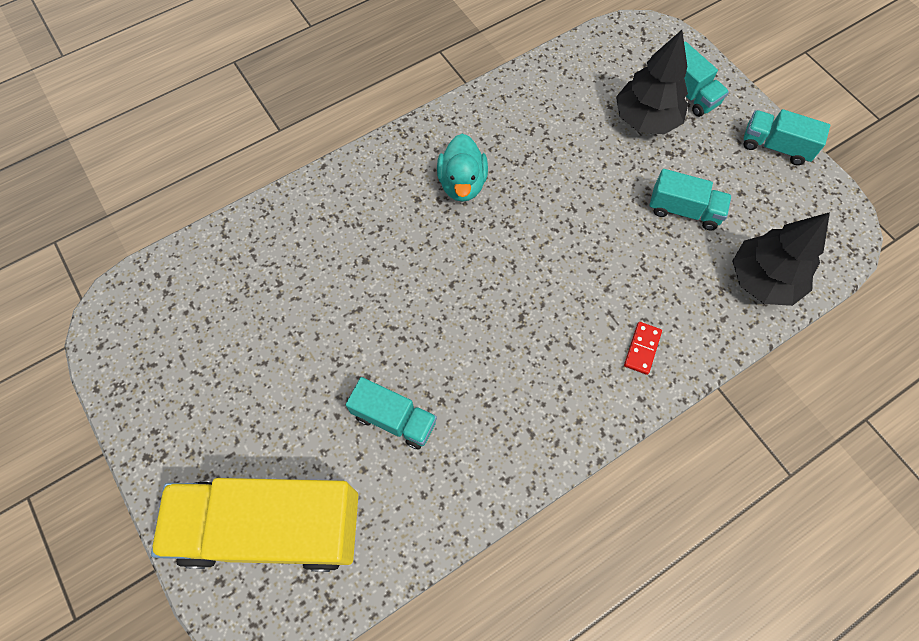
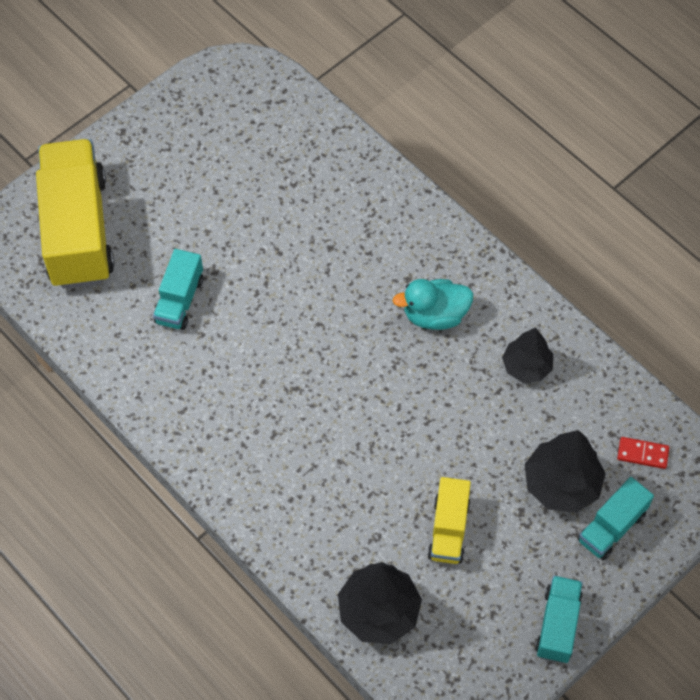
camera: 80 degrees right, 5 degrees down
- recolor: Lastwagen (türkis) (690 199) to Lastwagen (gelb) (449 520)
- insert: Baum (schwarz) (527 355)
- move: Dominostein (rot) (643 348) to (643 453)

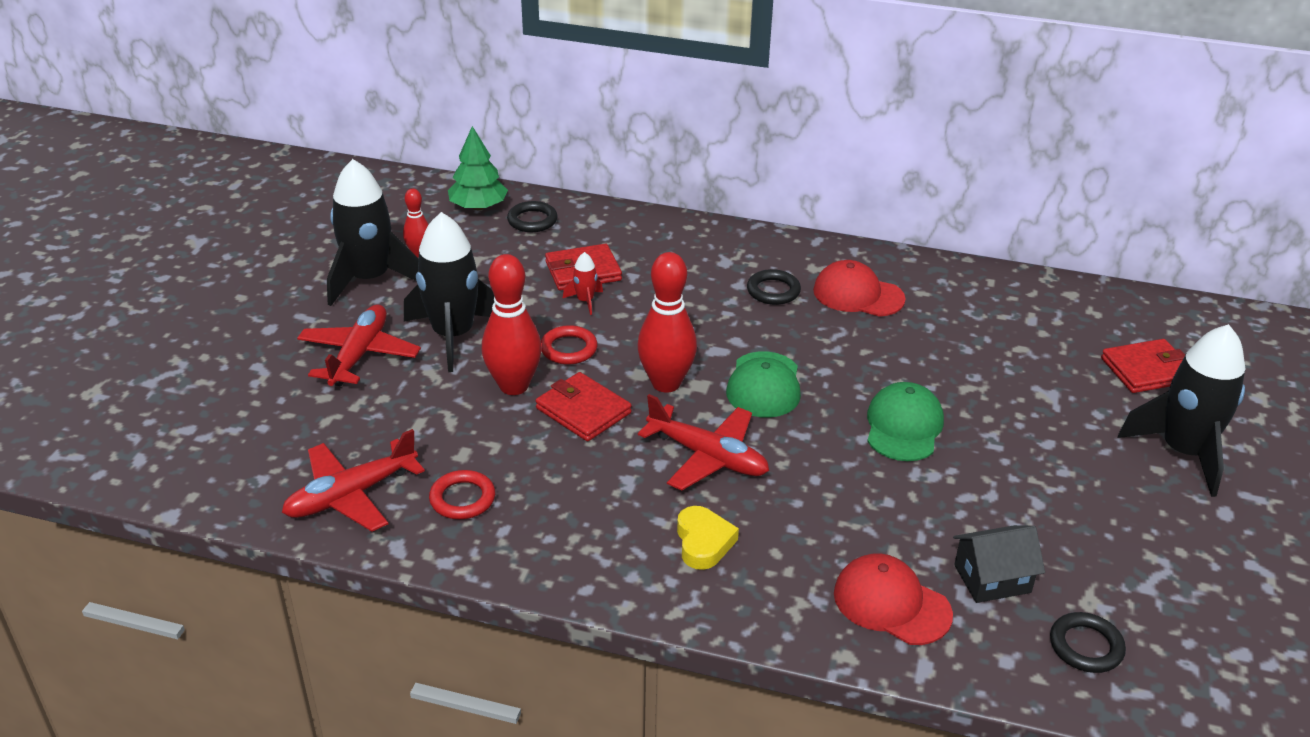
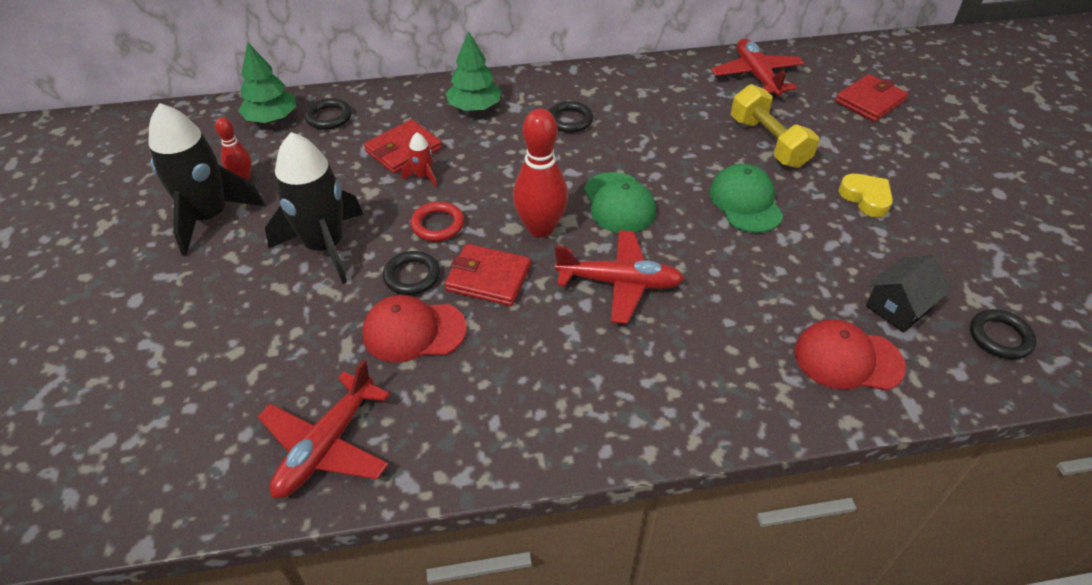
camera: 25 degrees left, 10 degrees up
- move: Kappe (rot) (859 288) to (415 329)
- replace: Bowlingkegel (rot) (512 324) to Ring (schwarz) (411 273)
- insert: Baum (grün) (473 71)
- move: Flugzeug (rot) (359 345) to (757 68)
- insert: Hantel (gelb) (775 126)
- move: Herz (gelb) (708 538) to (865 195)
- delete: Ring (rot) (462 494)
- delete: Rakete (schwarz) (1181 410)

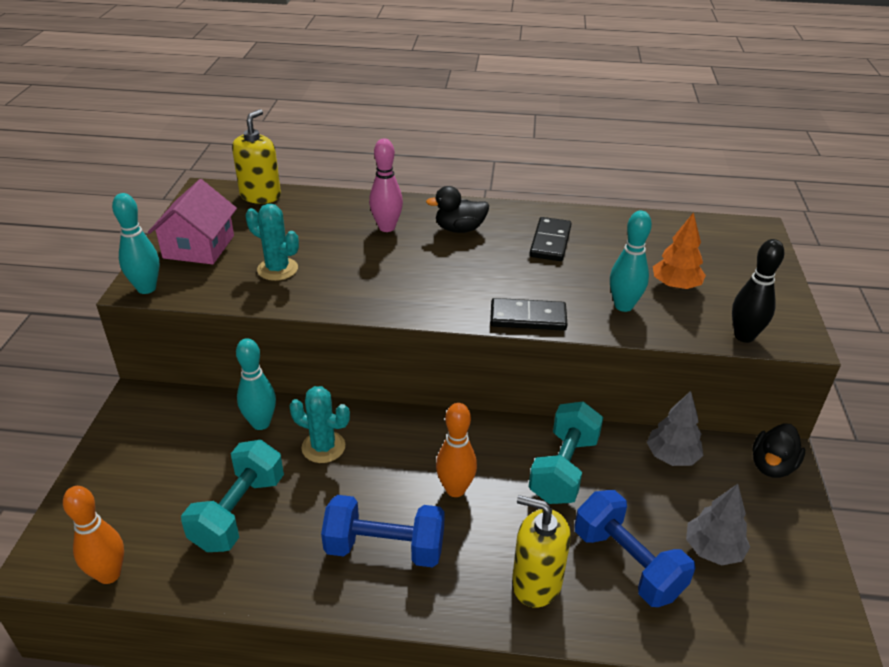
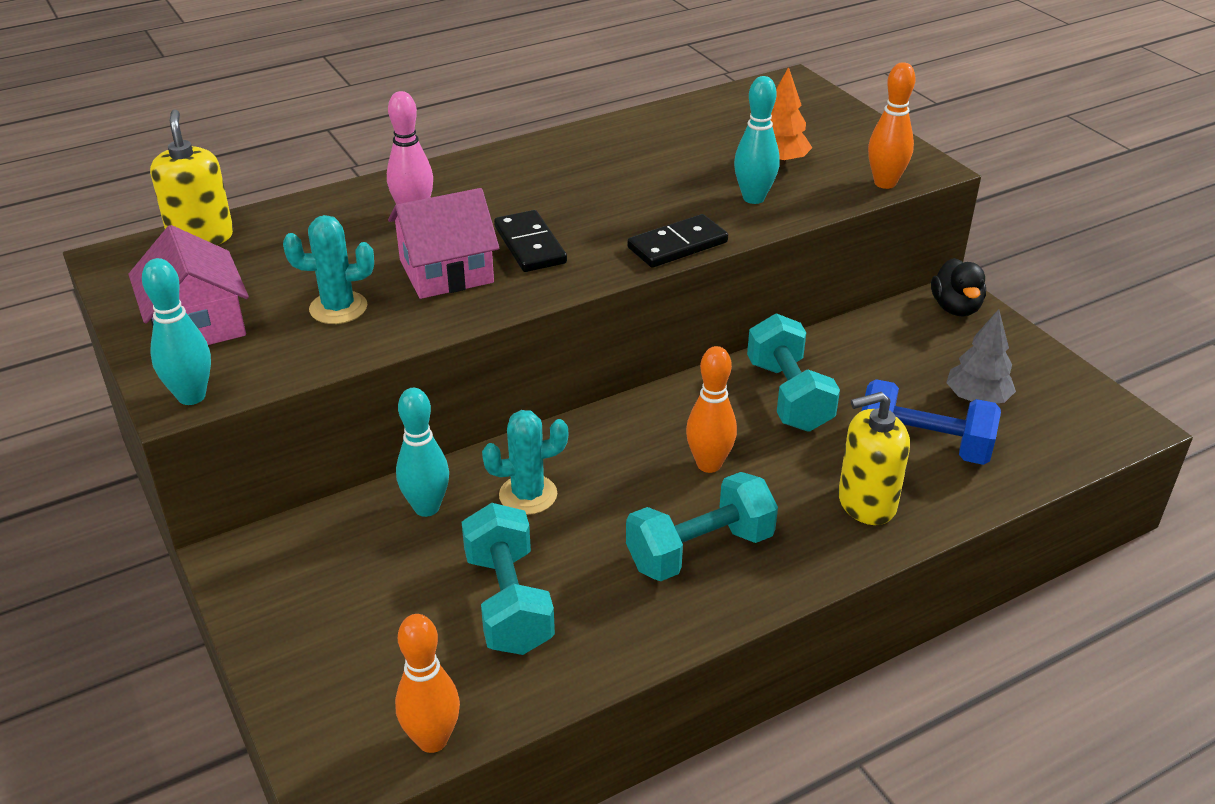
camera: 35 degrees left, 0 degrees up
- insert: Haus (rosa) (443 243)
- move: Dominostein (schwarz) (551 239) to (530 241)
- recolor: Hantel (blau) (383 531) to Hantel (türkis) (702 526)
- recolor: Bowlingkegel (schwarz) (758 291) to Bowlingkegel (orange) (891 125)
- delete: Ente (schwarz) (457 209)
- delete: Baum (grau) (675 428)

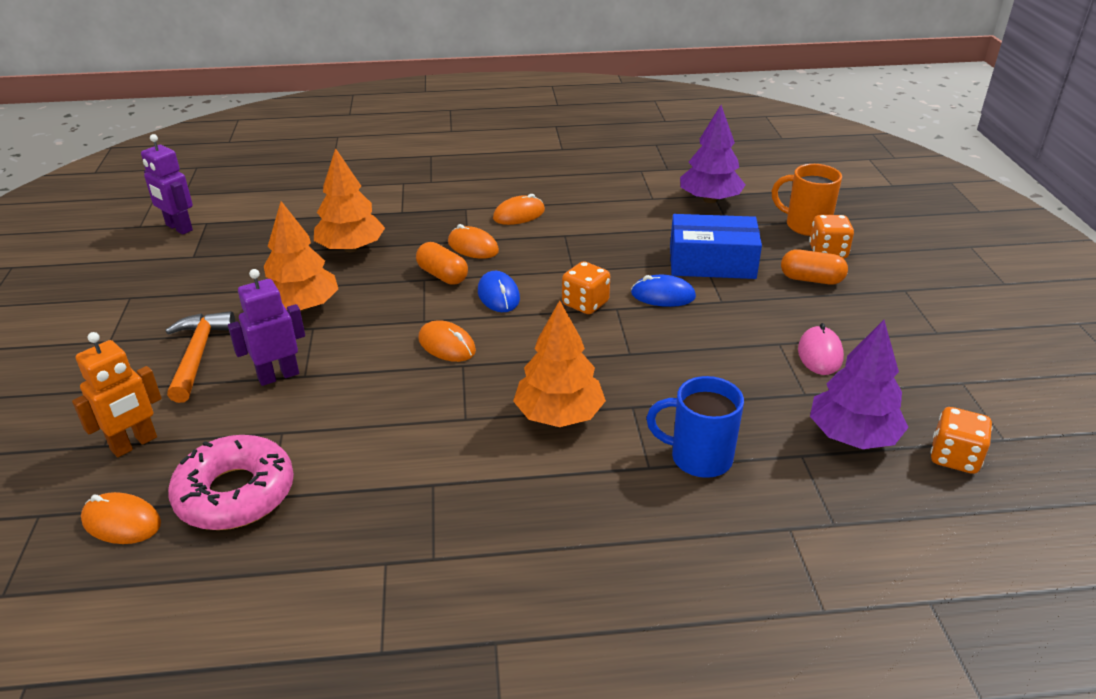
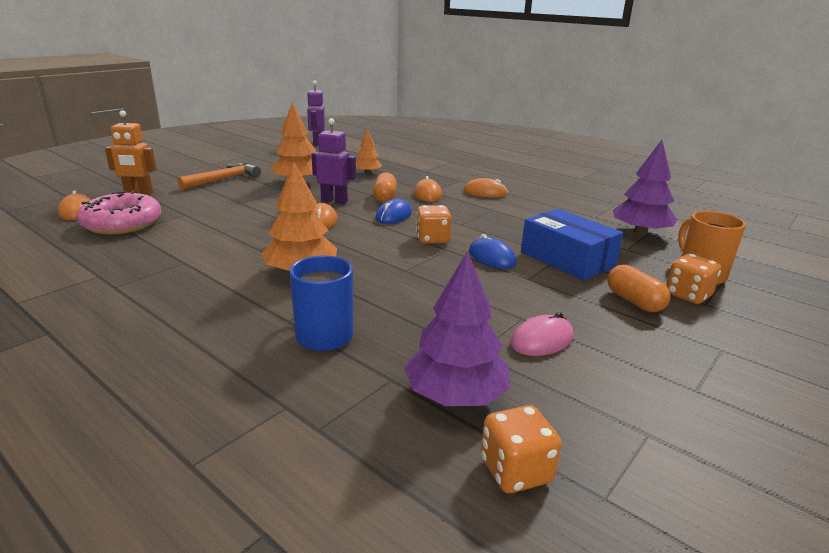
camera: 45 degrees right, 10 degrees down
- move: Roboter (lila) (266 327) to (334 161)
- resize: Baum (orange) (349 200) = (369 151) x0.60

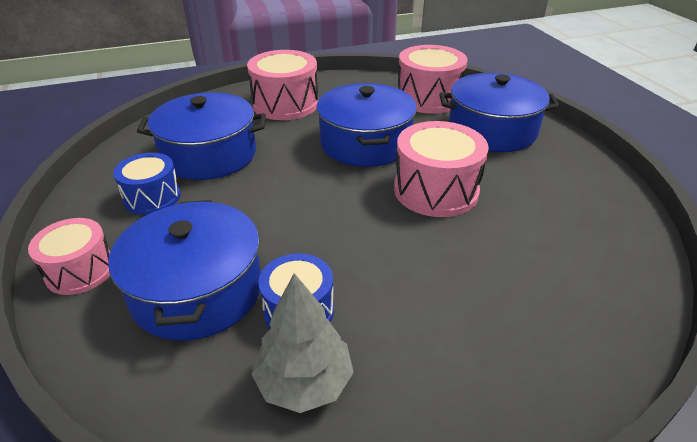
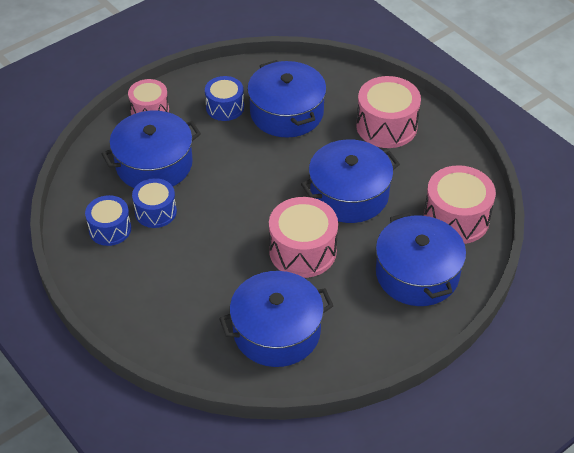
camera: 70 degrees right, 10 degrees up
- replace: Baum (grau) (302 343) to Trommel (blau) (108 220)
- insert: Kochtopf (blau) (276 319)

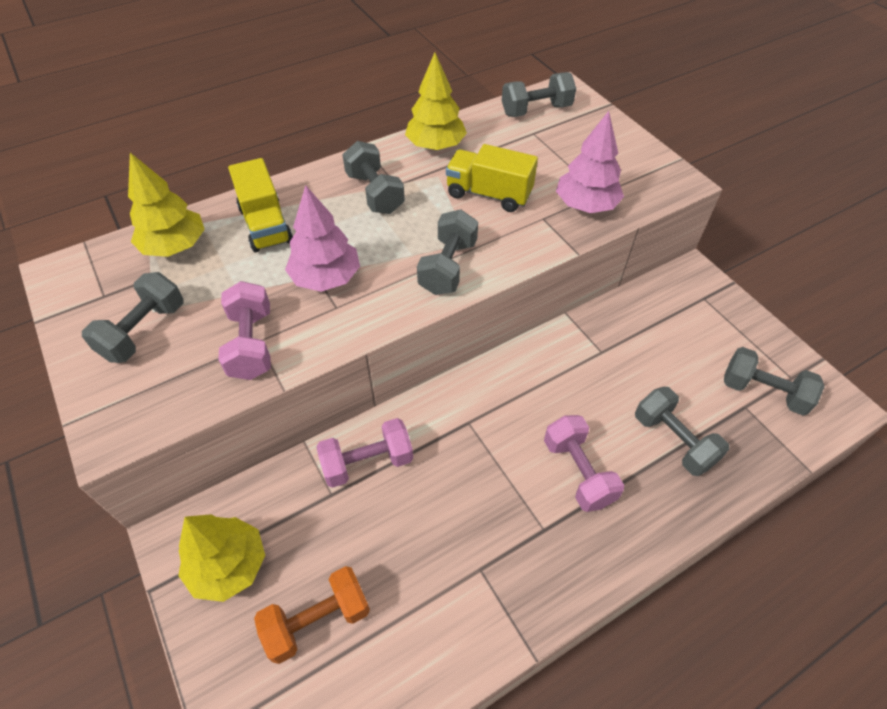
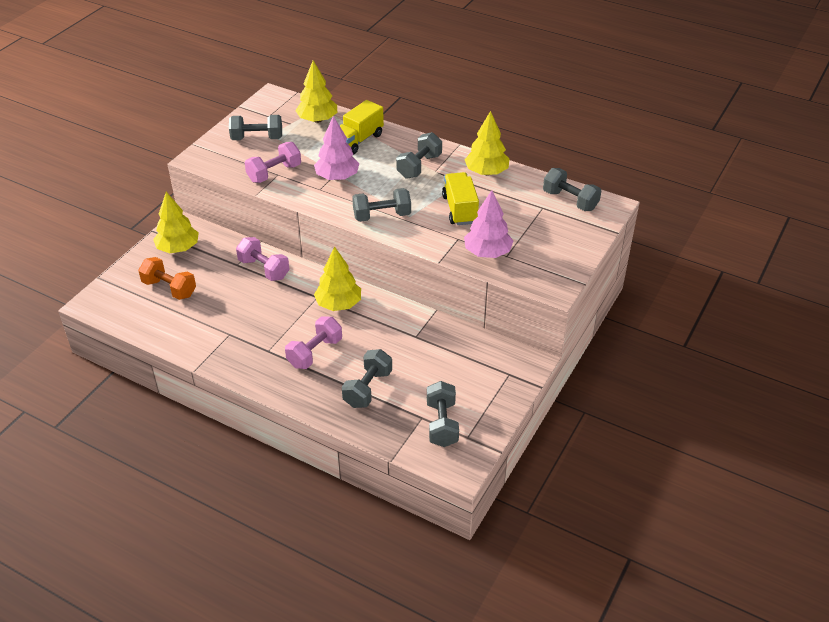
camera: 60 degrees right, 10 degrees down
- insert: Baum (gelb) (337 279)

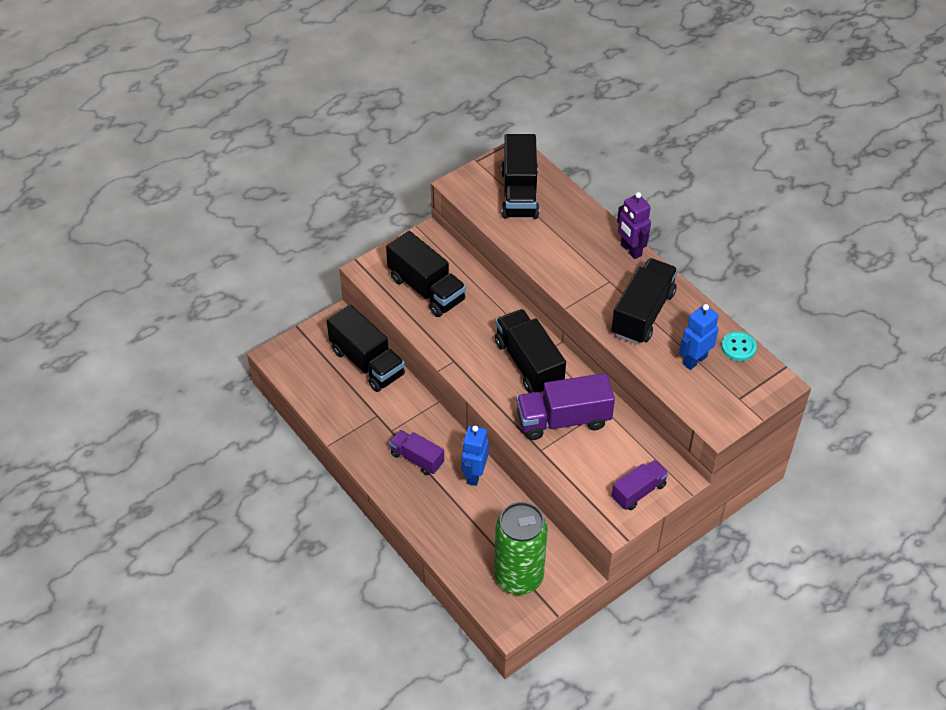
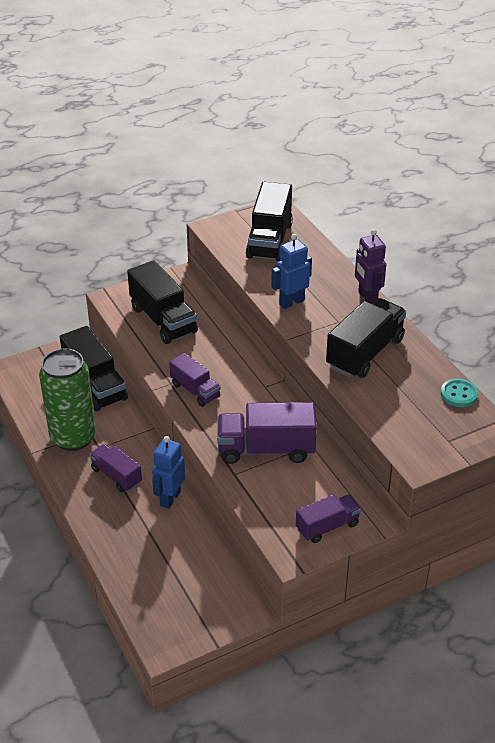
camera: 10 degrees right, 10 degrees down
- move: Dose (grün) (521 548) to (67 399)
- insert: Lastwagen (lila) (195 380)
- move: Roboter (blau) (699 337) to (291 271)
- delete: Lastwagen (schwarz) (530 351)

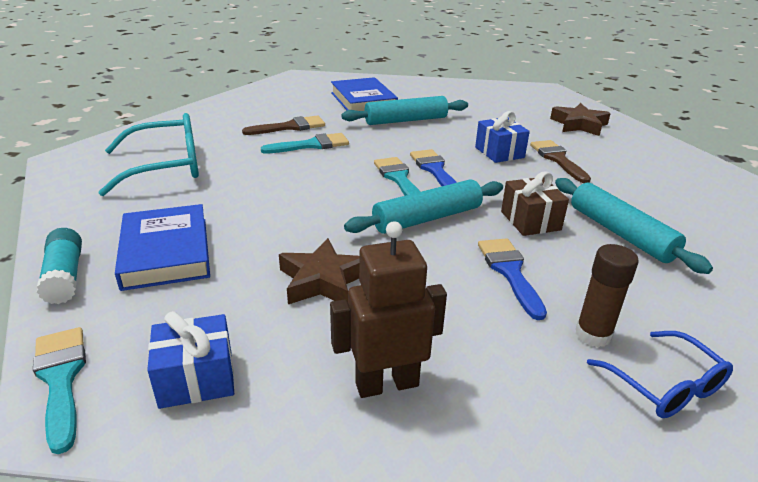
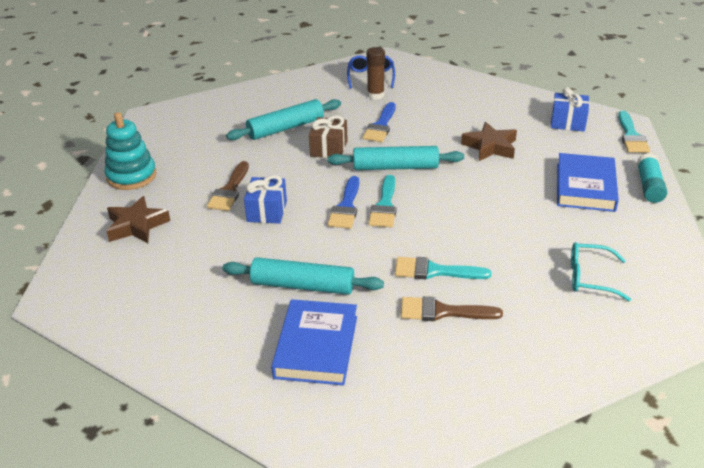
camera: 150 degrees left, 5 degrees up
- insert: Stapelspielzeug (türkis) (130 151)
- rotate: Nudelholz (türkis) (634 226) = (283 119) 60 degrees clockwise
- resize: Brille (türkis) (148 154) = (601 271) x0.61
- delete: Roboter (braun) (388 309)

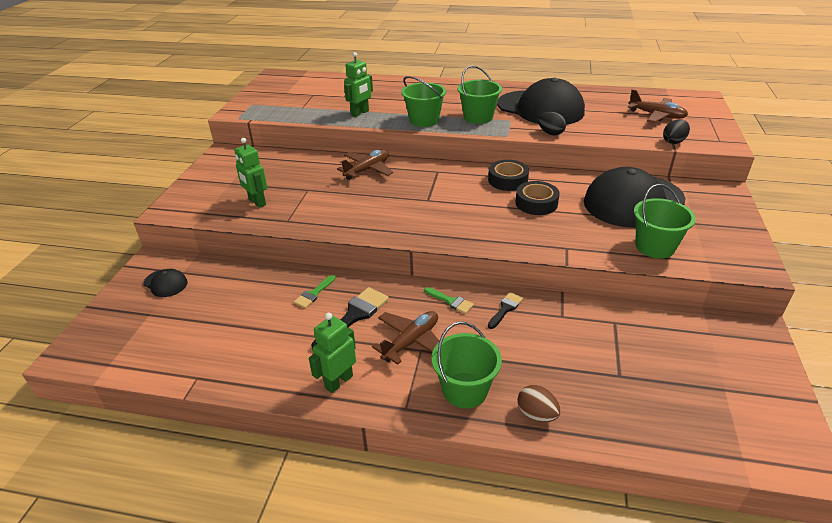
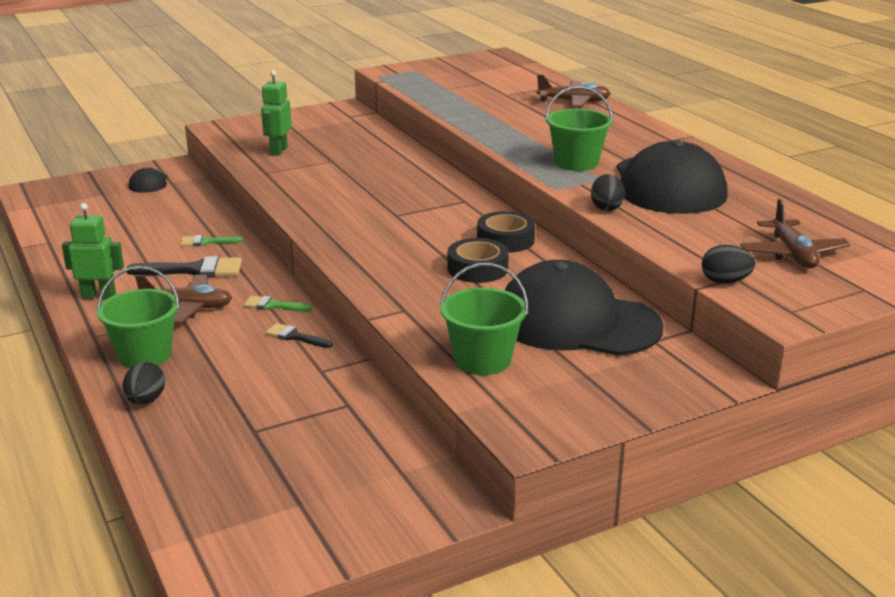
camera: 50 degrees right, 10 degrees down
- recolor: Ei (braun) (539 403) to Ei (schwarz) (144 383)
- rotate: Pinsel (grün) (449 300) = (278 304) 105 degrees clockwise
- rotate: Pinsel (schwarz) (505 310) = (299 335) 150 degrees counterclockwise
- move: Flugzeug (braun) (365 165) to (573 90)
- delete: Roboter (grün) (358 84)
- delete: Eimer (grün) (423 101)

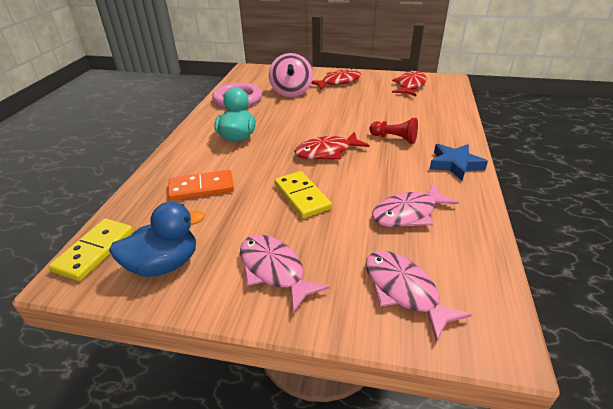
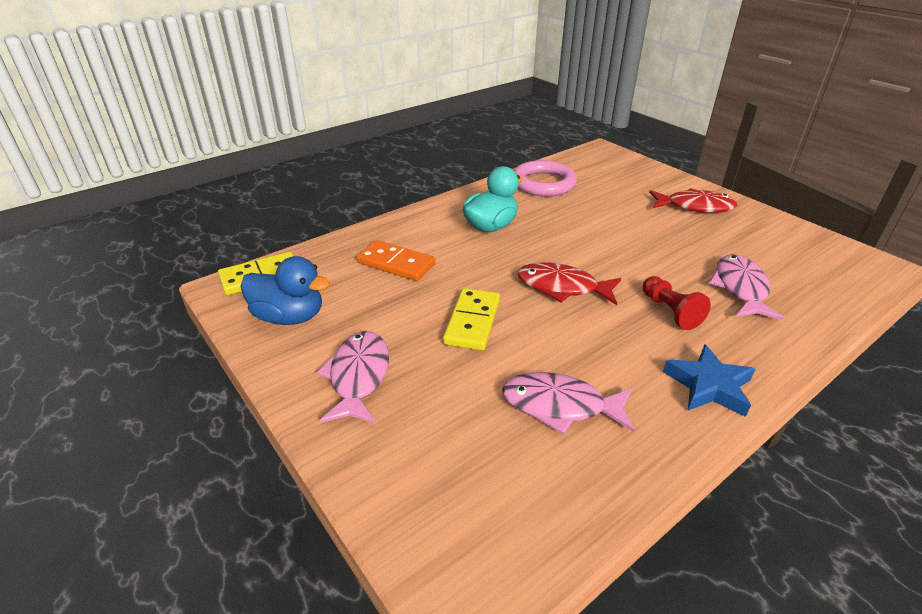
camera: 40 degrees right, 0 degrees up
- move: Fisch (rosa) (418 296) to (746 287)
- delete: Kreisel (rosa) (291 75)
- delete: Fisch (rot) (409 83)

